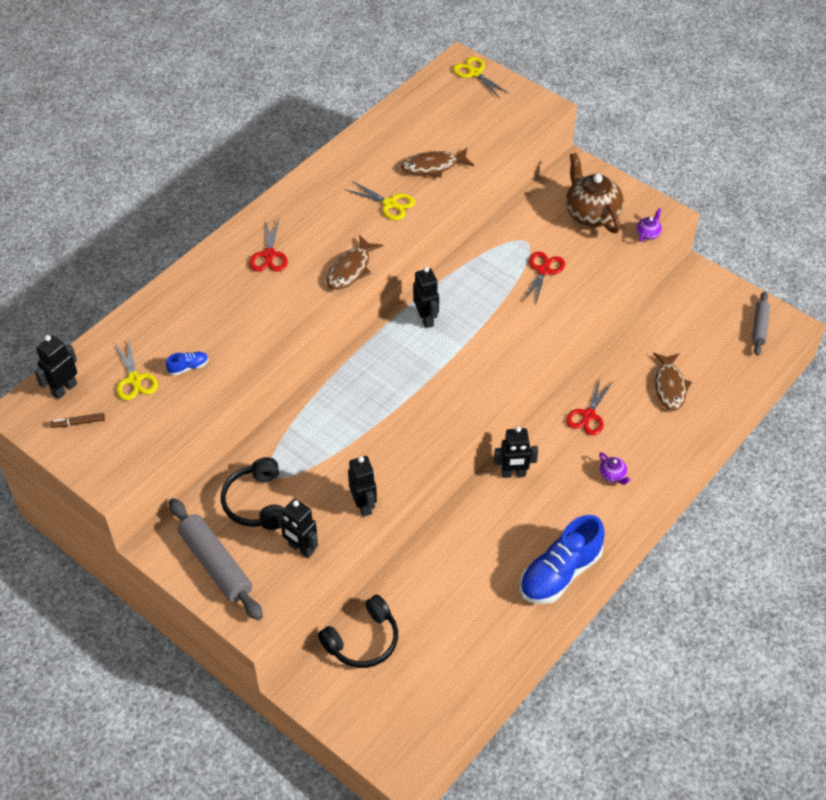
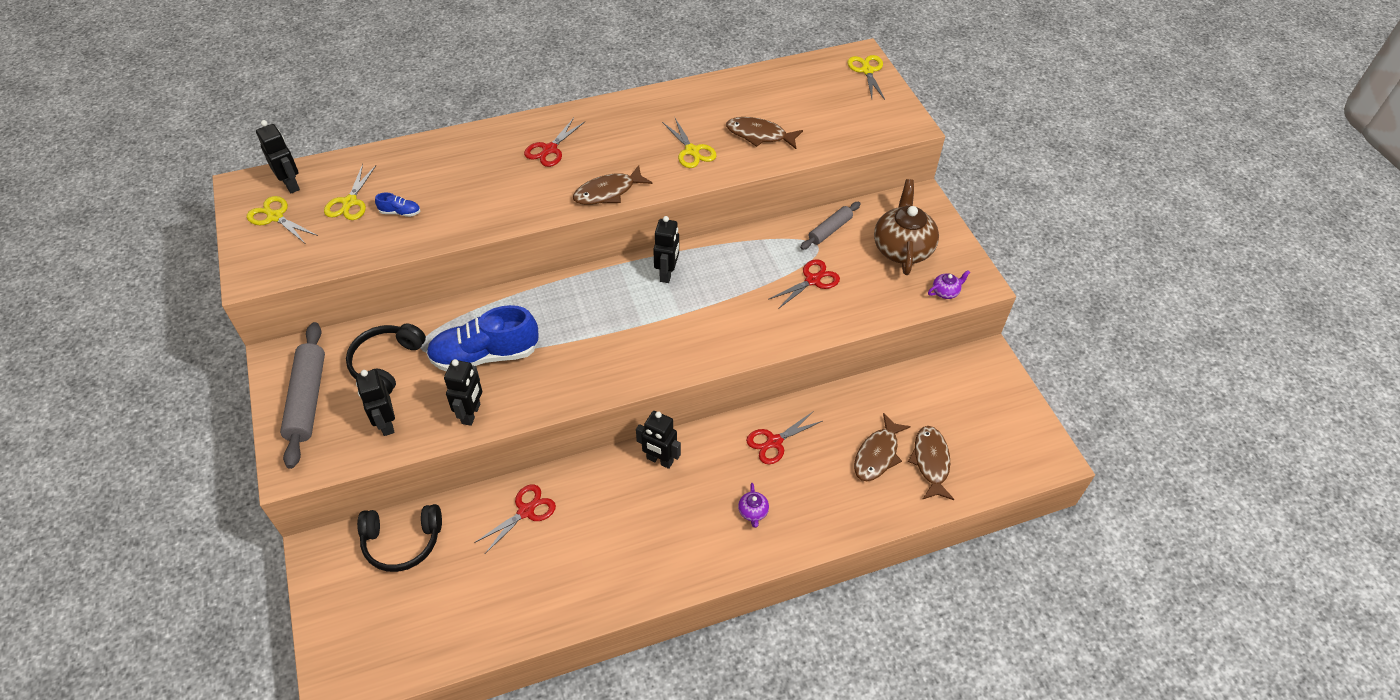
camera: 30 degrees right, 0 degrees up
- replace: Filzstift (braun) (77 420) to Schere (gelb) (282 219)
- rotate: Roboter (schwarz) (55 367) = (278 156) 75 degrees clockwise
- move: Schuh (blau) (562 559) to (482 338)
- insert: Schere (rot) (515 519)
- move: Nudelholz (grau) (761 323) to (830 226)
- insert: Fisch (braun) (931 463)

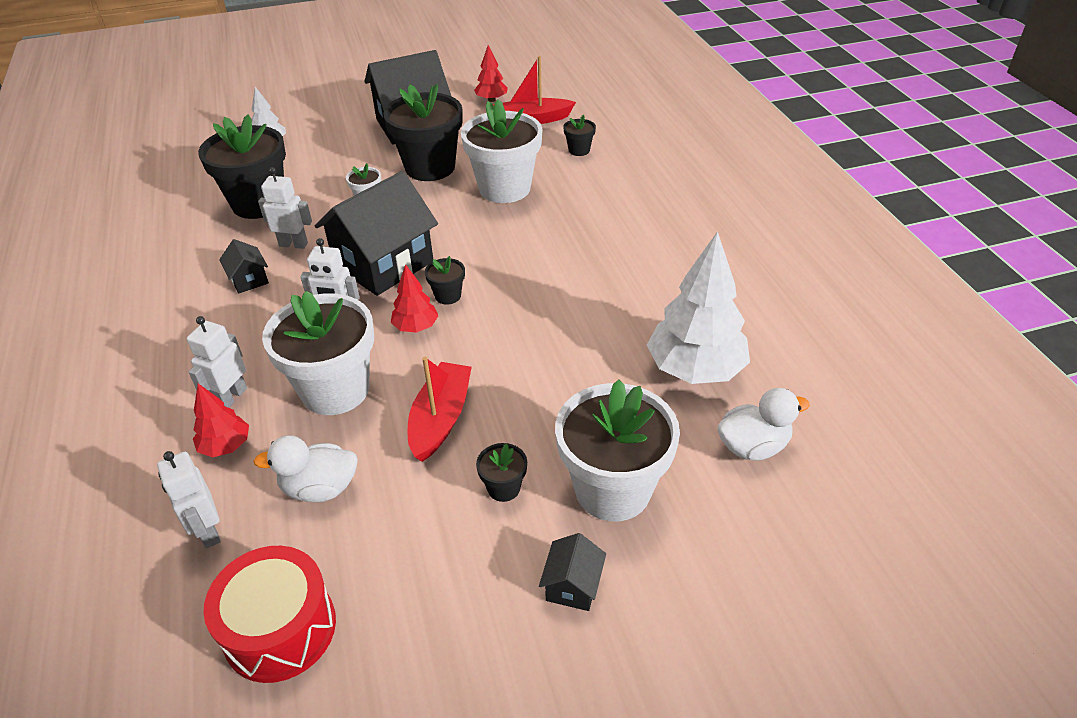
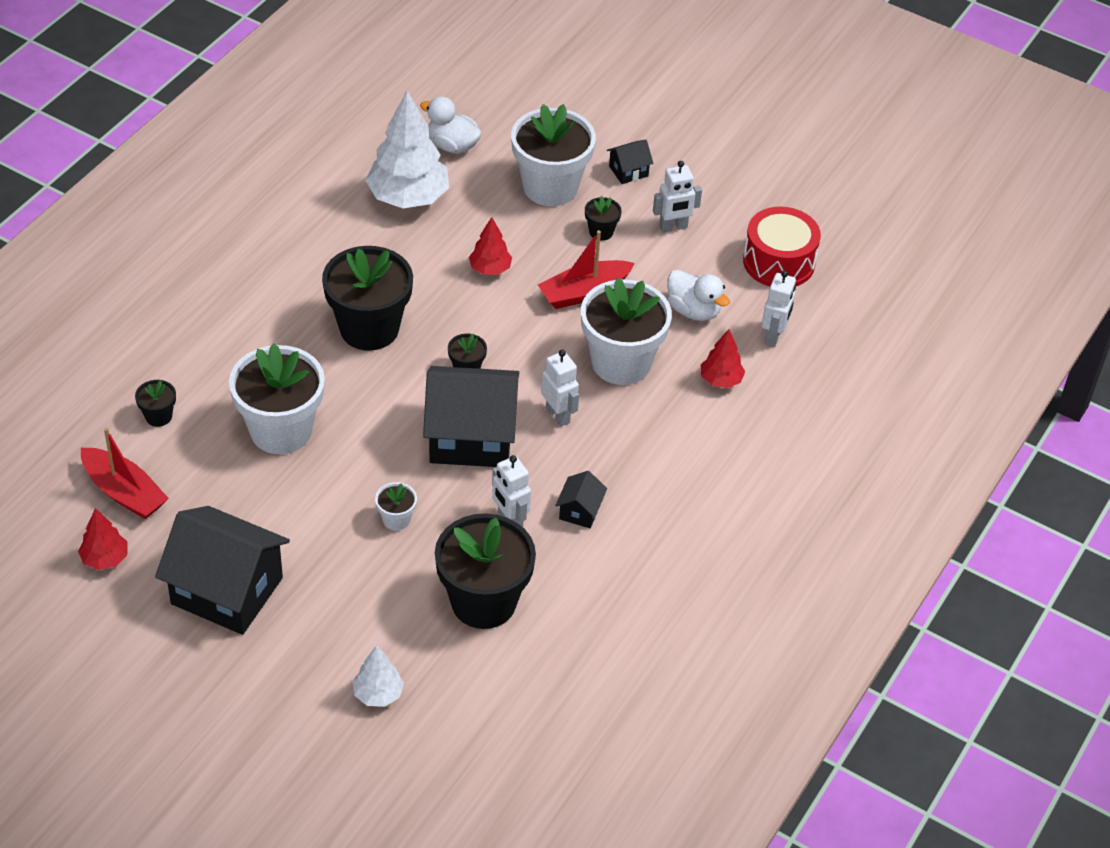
camera: 135 degrees left, 5 degrees up
- move: Blumentopf (schwarz) (423 132) to (367 298)
- move: Baum (rot) (415 298) to (490 246)
- move: Roboter (weiß) (217 362) to (677 197)

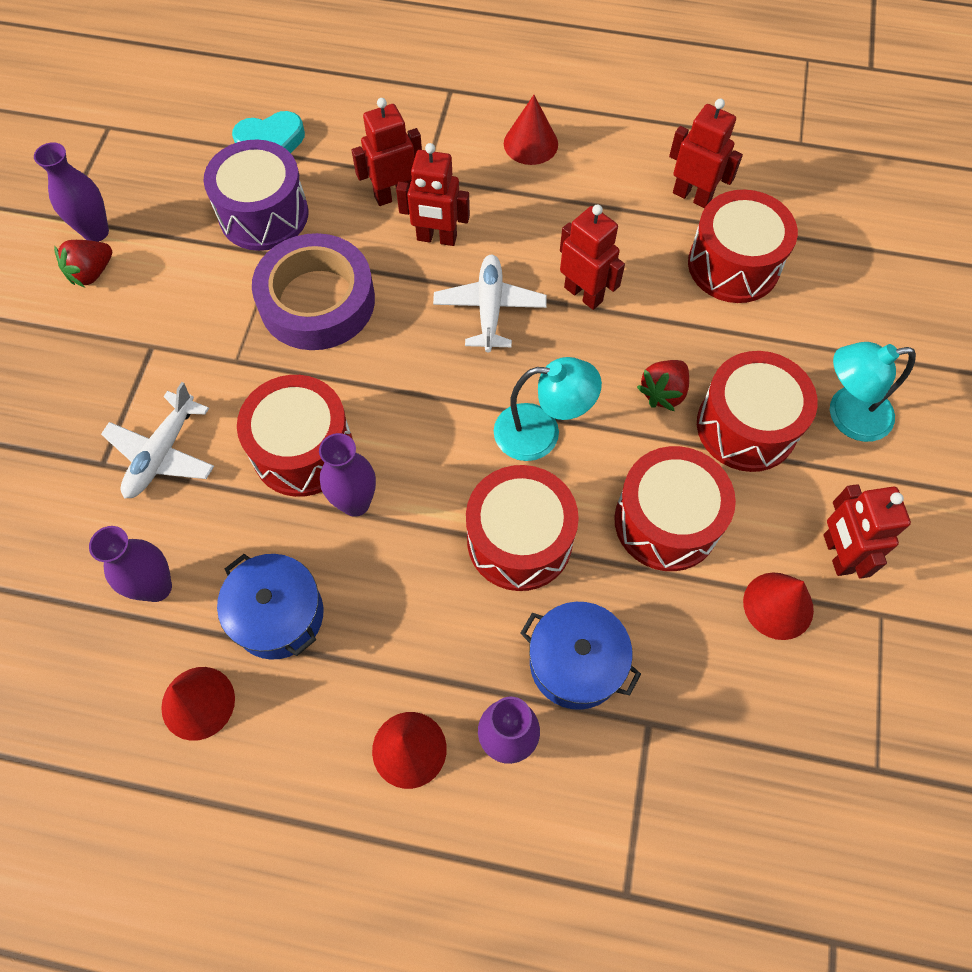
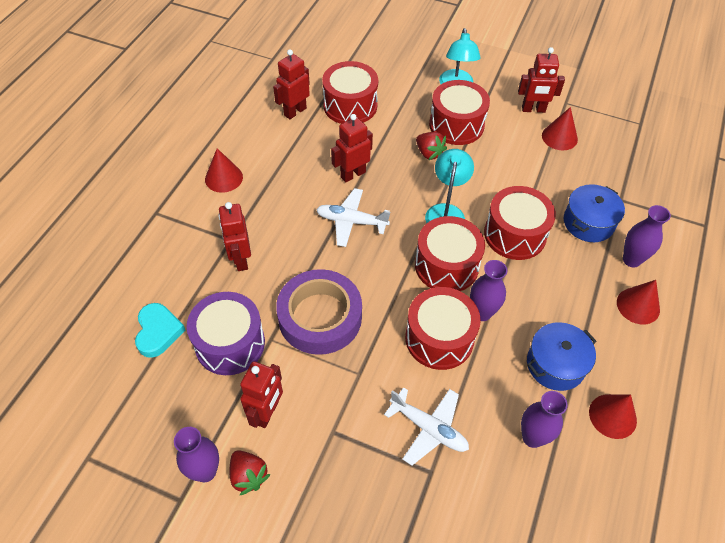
camera: 80 degrees left, 10 degrees down
- move: Roboter (rot) (433 194) to (261 394)
- move: Trommel (rot) (675 508) to (450 253)

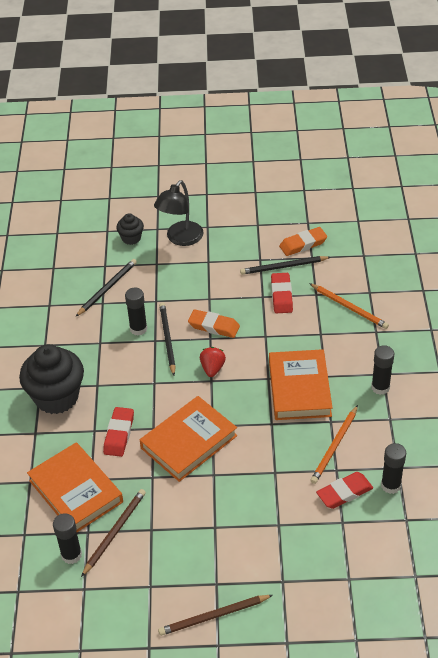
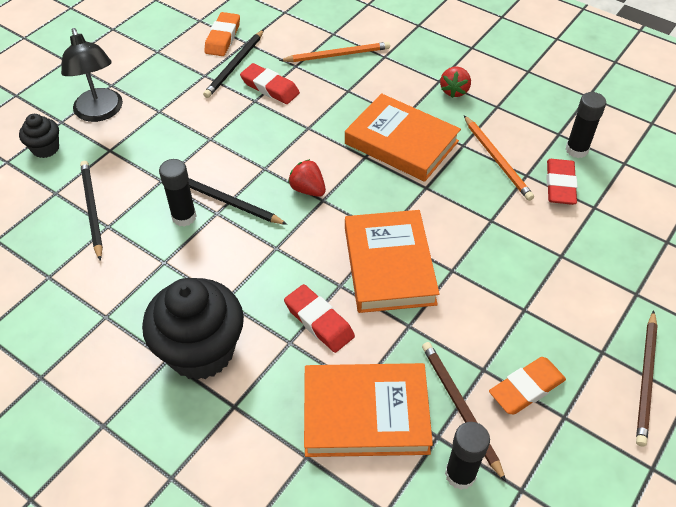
camera: 55 degrees left, 5 degrees up
- replace: Klebestift (schwarz) (382 370) to Erdbeere (rot) (455 82)
- move: Radiergummi (orange) (214 323) to (527 385)

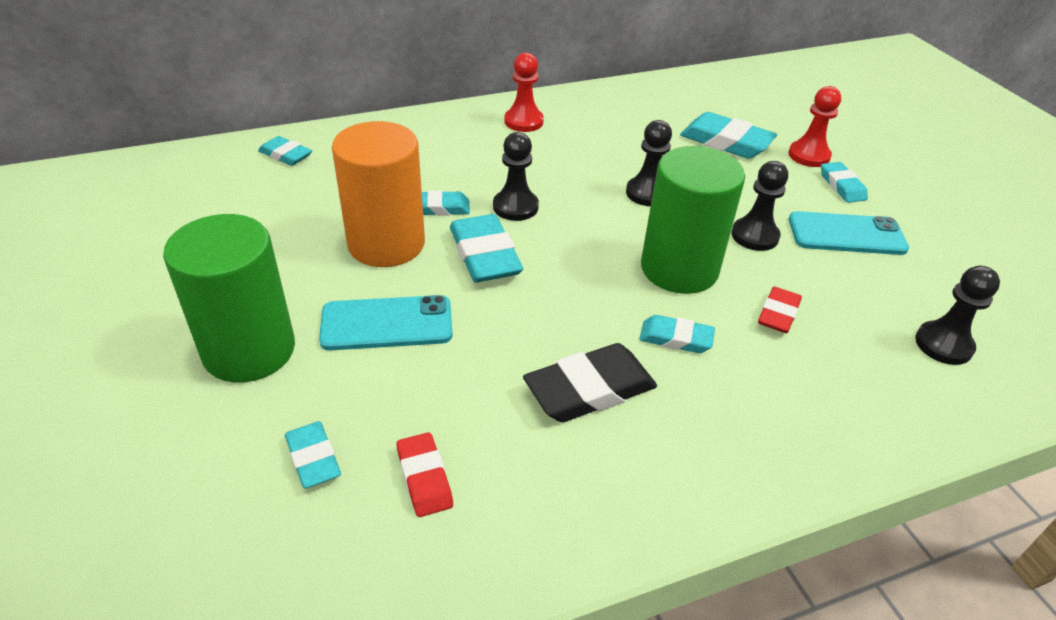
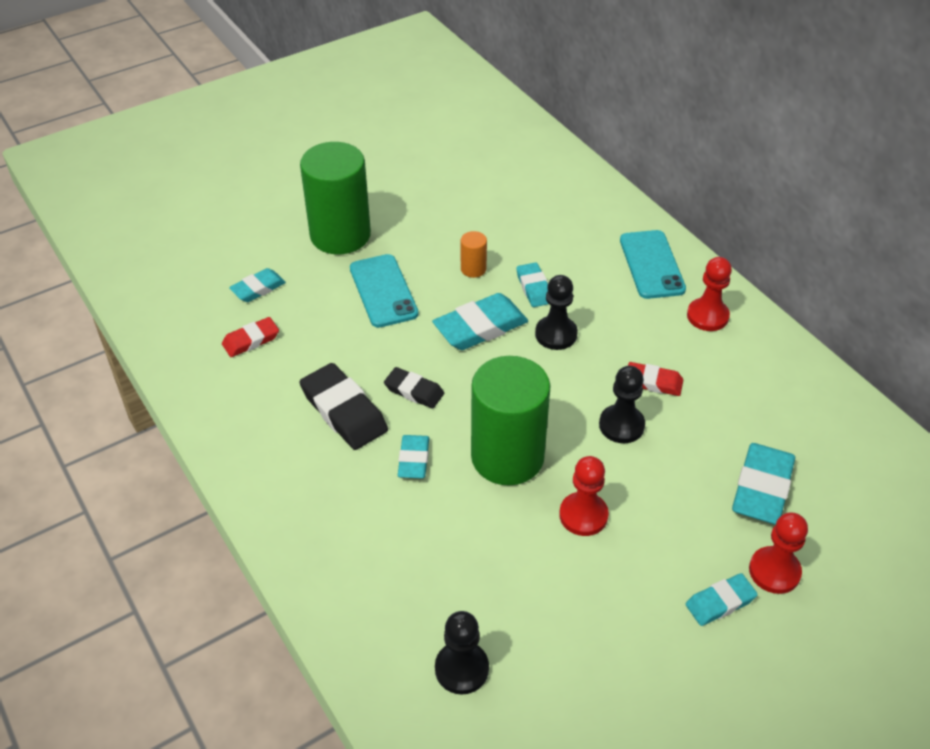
camera: 80 degrees right, 5 degrees up
- insert: Radiergummi (schwarz) (414 388)
- resize: Vollzylinder (orange) (378 194) = (474 254) x0.41
- recolor: Bauer (schwarz) (759 206) to Bauer (rot) (584 496)
- move: Handy (türkis) (849 233) to (653 264)
- move: Radiergummi (rot) (780 310) to (655 379)
- delete: Radiergummi (türkis) (285 151)

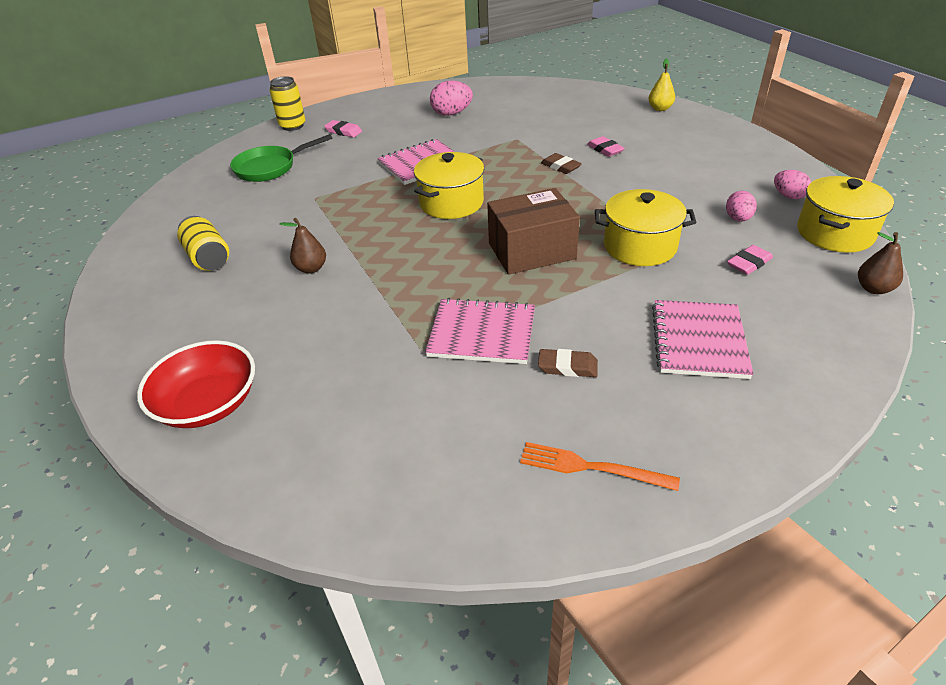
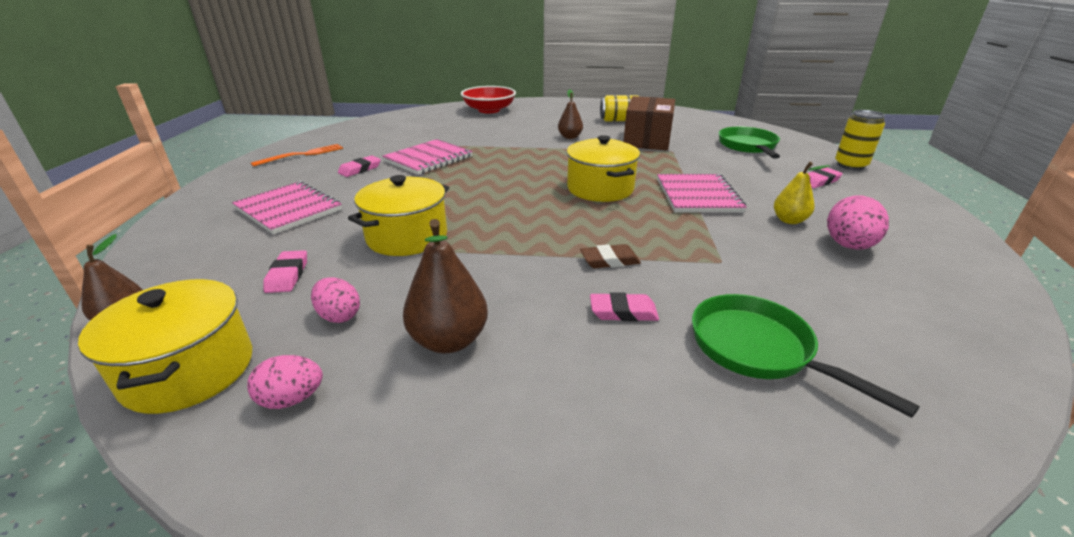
camera: 120 degrees right, 10 degrees down
- recolor: Radiergummi (braun) (568 363) to Radiergummi (rosa) (359 166)
- insert: Birne (braun) (445 286)
- move: Schachtel (braun) (533 231) to (649 123)
- insert: Pfanne (grün) (806 356)
- move: Birne (gelb) (662 85) to (802 193)

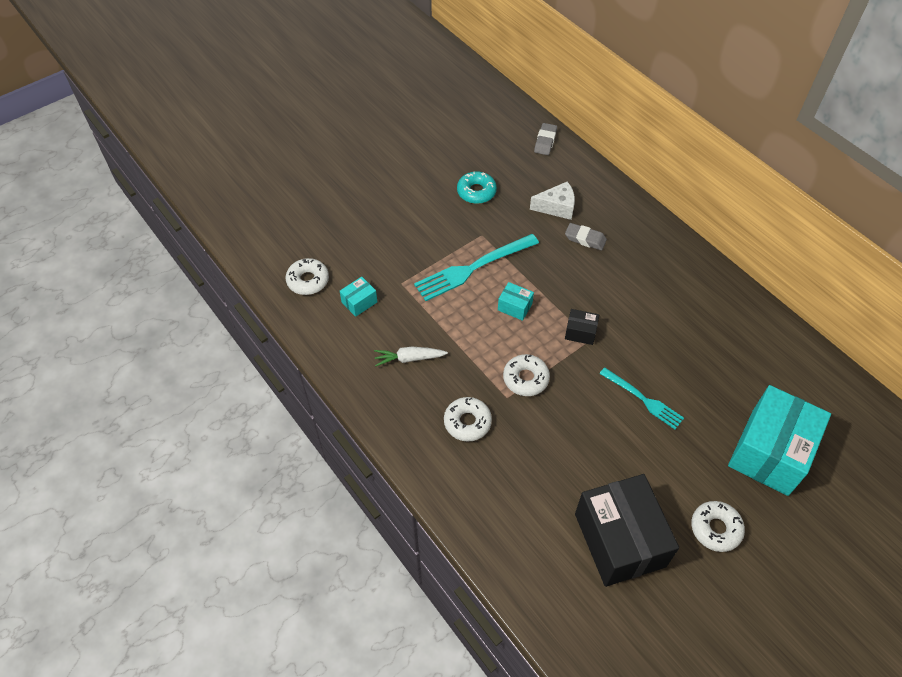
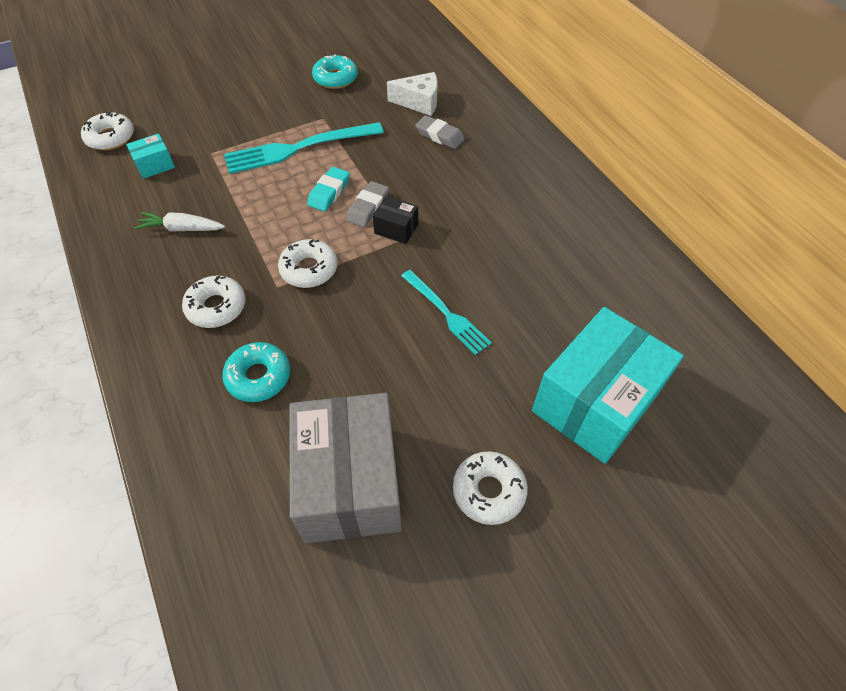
camera: 10 degrees right, 0 degrees up
- insert: Donut (türkis) (256 372)
- recolor: Schachtel (schwarz) (627 530) to Schachtel (grau) (346 468)
- replace: Schachtel (türkis) (516 301) to Radiergummi (türkis) (328 189)
- move: Radiergummi (grau) (545 139) to (367 204)

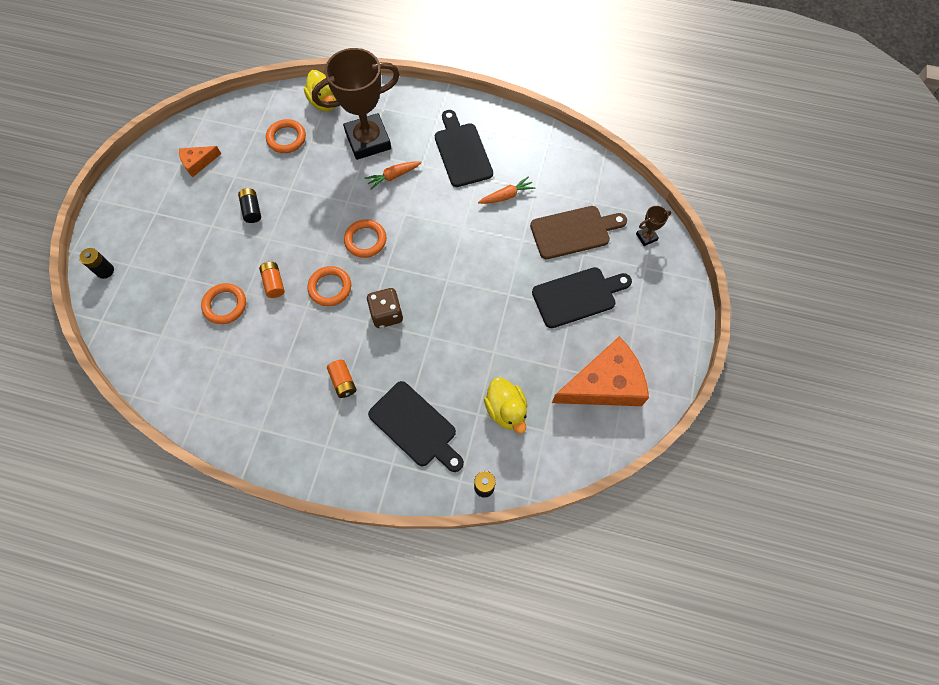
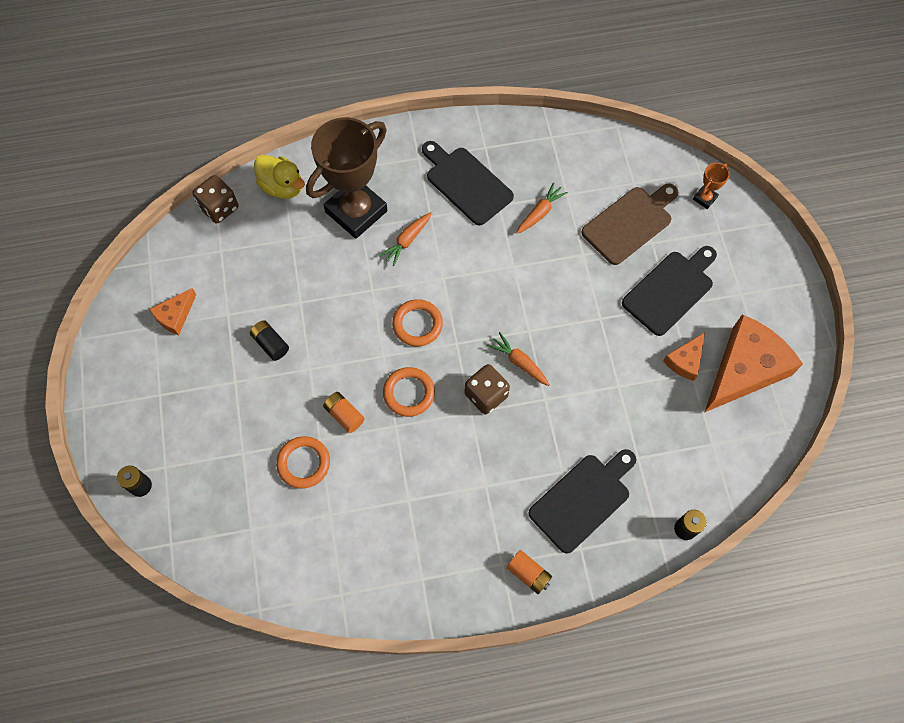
camera: 25 degrees left, 0 degrees up
- insert: Spielwürfel (braun) (215 199)
- insert: Karotte (orange) (518 359)
- move: Batterie (orange) (342 379) to (529 572)
- rotate: Schneidebrett (schwarz) (416 426) = (582 501) 60 degrees counterclockwise
- insert: Käse (orange) (684 356)
- recolor: Pokal (braun) (653 226) to Pokal (orange) (711 186)
- delete: Ring (orange) (286 136)
- delete: Ente (gelb) (505 405)

